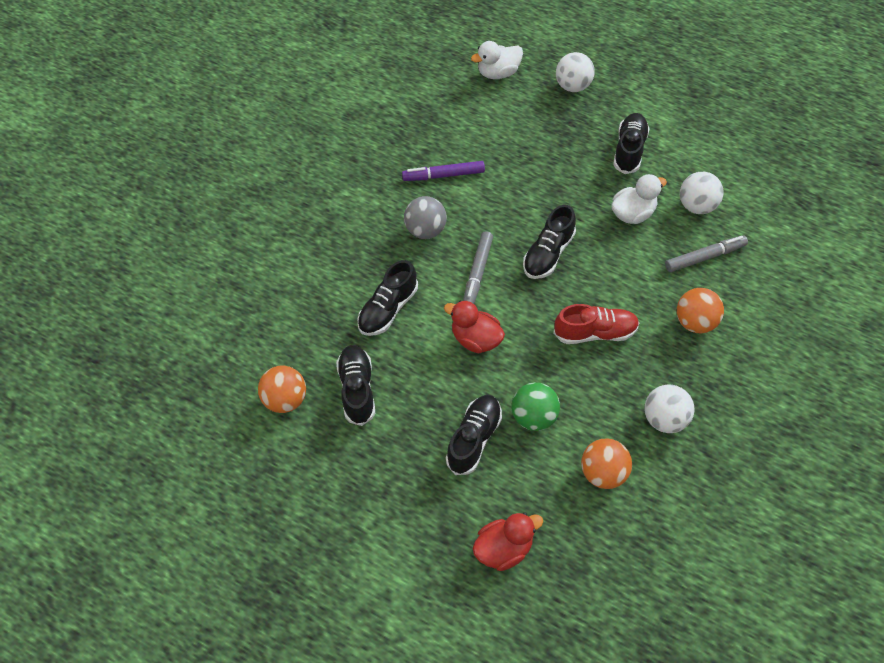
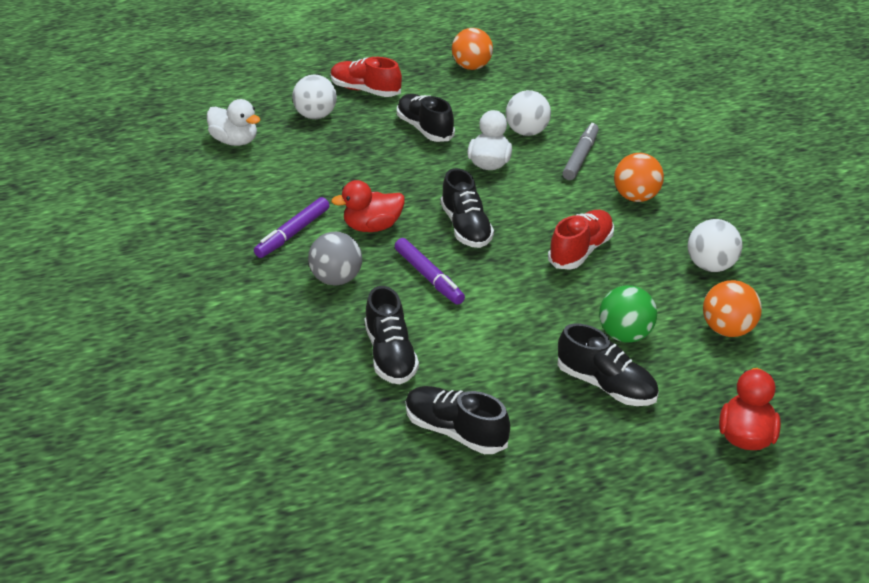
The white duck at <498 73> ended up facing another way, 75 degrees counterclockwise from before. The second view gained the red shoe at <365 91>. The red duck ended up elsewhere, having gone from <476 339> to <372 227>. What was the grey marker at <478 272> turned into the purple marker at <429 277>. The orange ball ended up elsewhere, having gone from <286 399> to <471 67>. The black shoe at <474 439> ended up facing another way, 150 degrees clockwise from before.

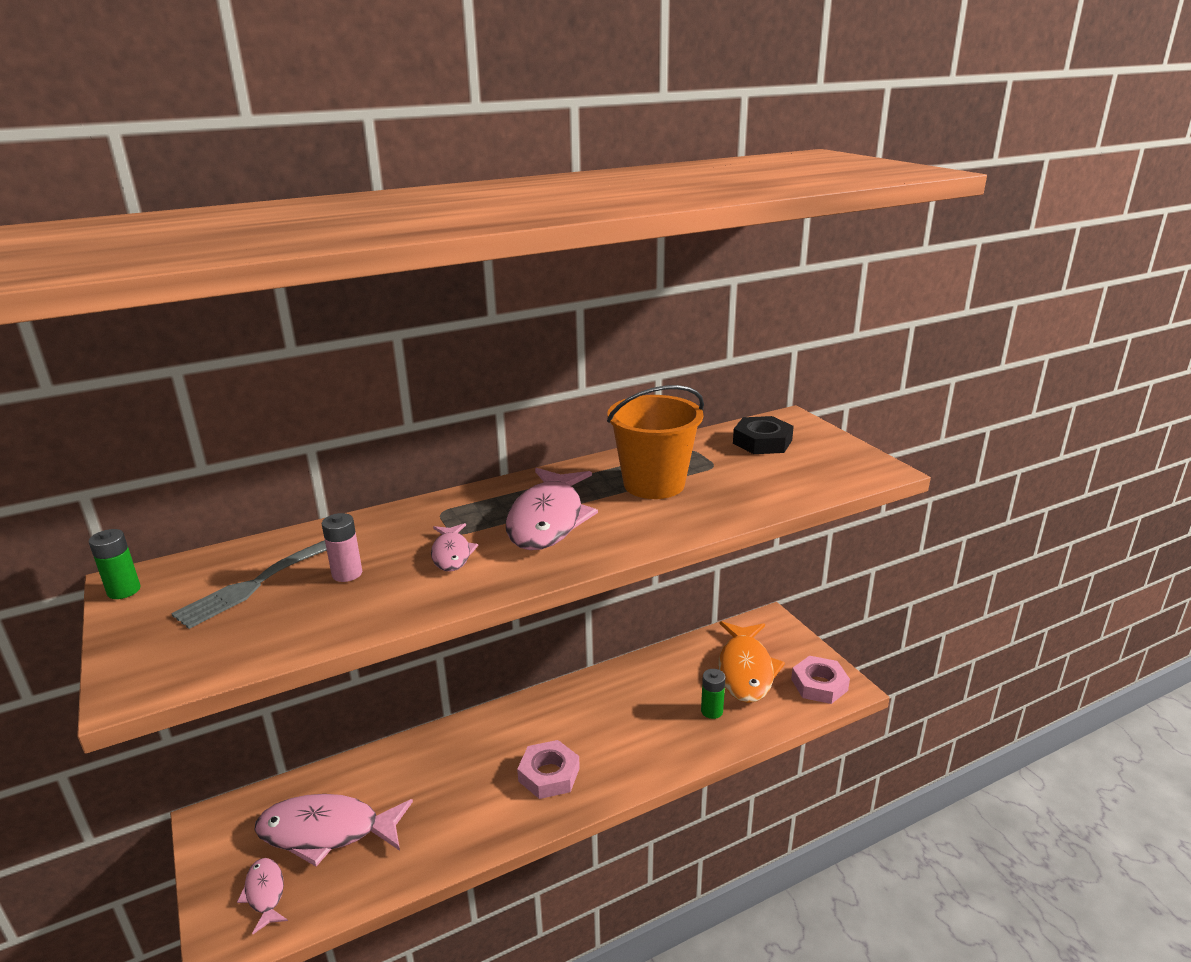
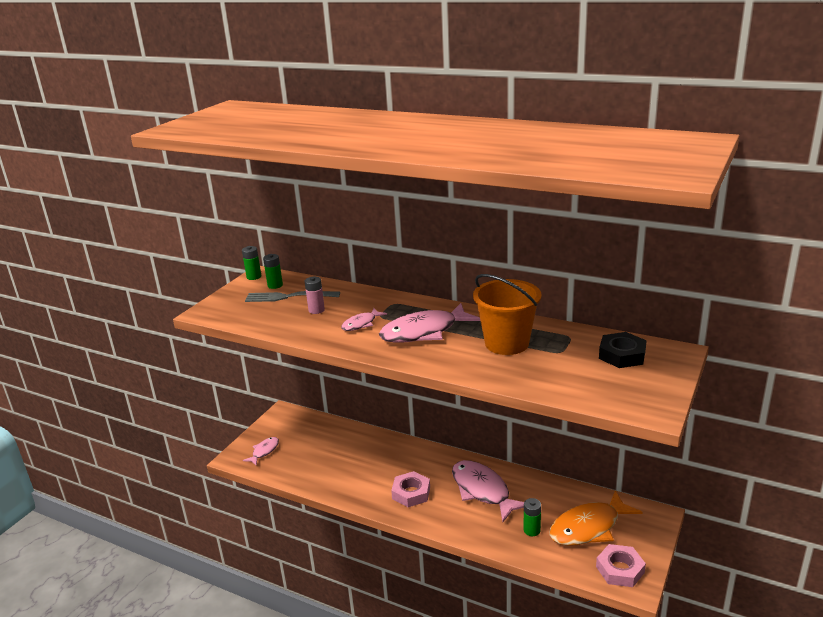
The second view gained the green battery at <275 285>. The pink fish ended up elsewhere, having gone from <327 831> to <483 491>.

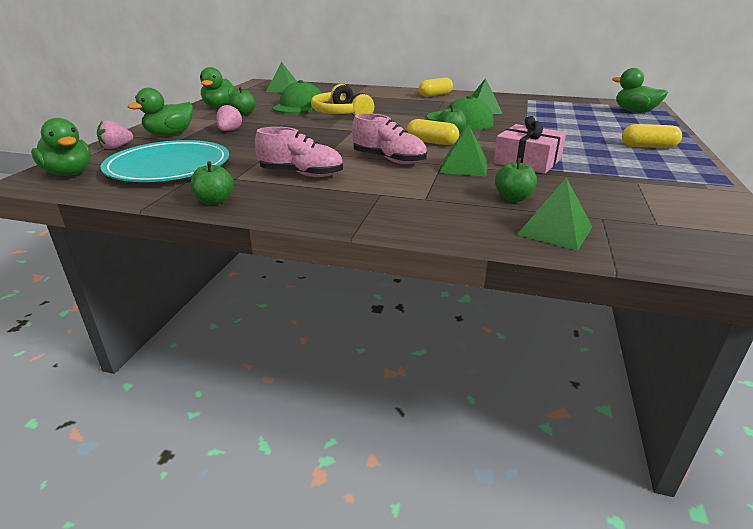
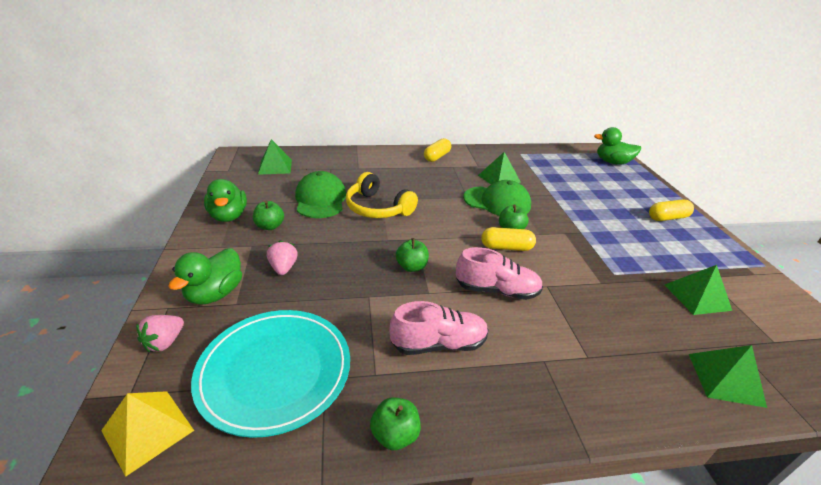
Where the green duck stood at <69 173>, the yellow pyramid came to stand at <147 430>. The green apple ended up elsewhere, having gone from <513 198> to <411 267>. The green pyramid ended up elsewhere, having gone from <464 166> to <697 297>. The second view lost the pink gift at <527 161>.

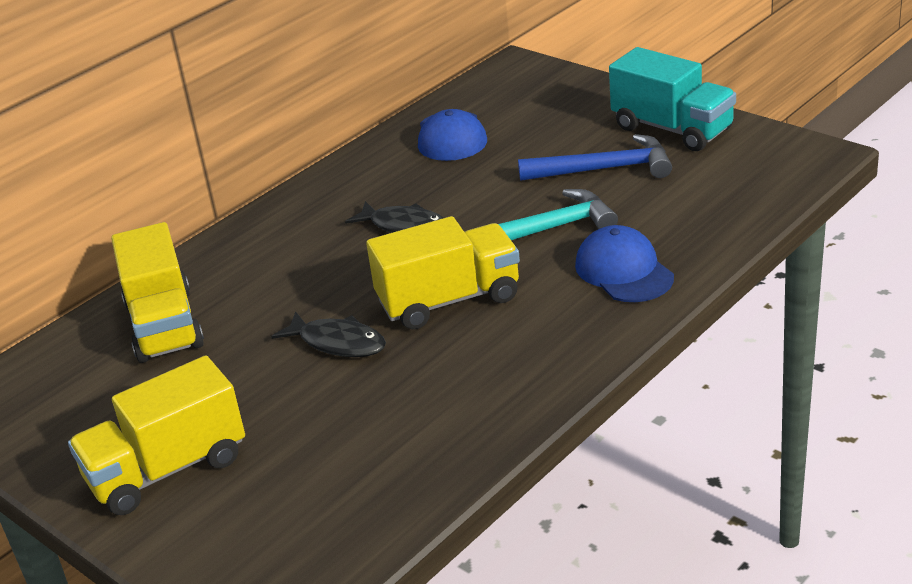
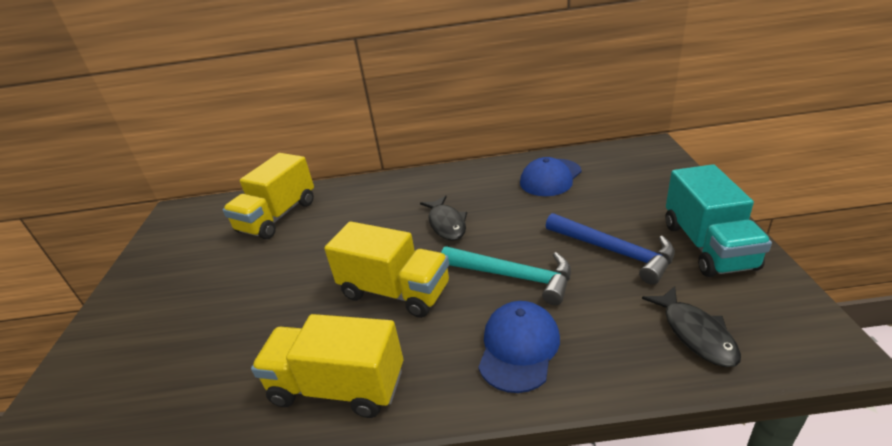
The yellow truck ended up elsewhere, having gone from <167 470> to <337 387>. The black fish ended up elsewhere, having gone from <338 343> to <695 333>.

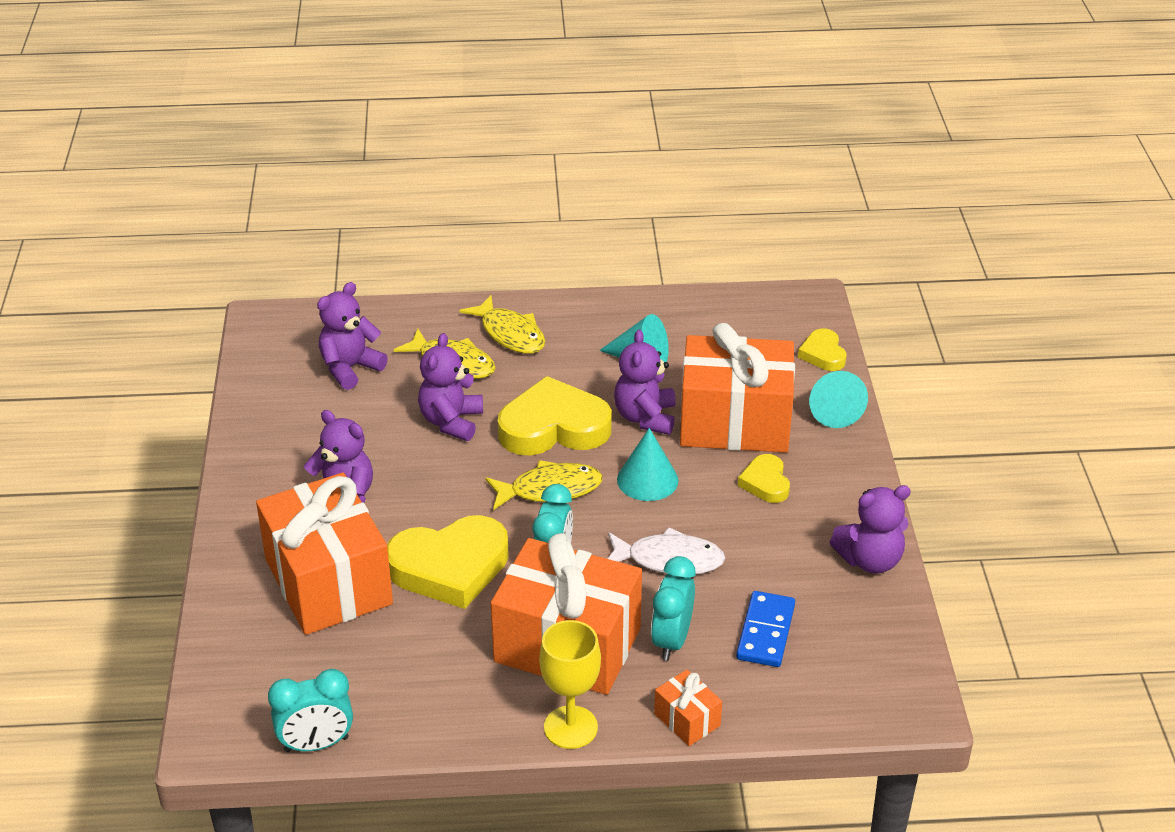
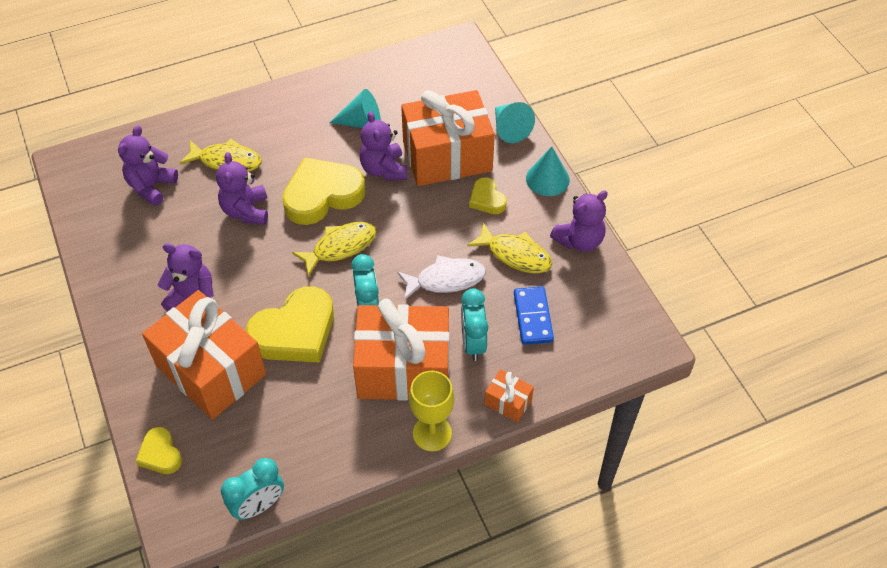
The yellow heart ended up elsewhere, having gone from <823 354> to <160 454>. The yellow fish ended up elsewhere, having gone from <510 334> to <515 255>. The turquoise cone ended up elsewhere, having gone from <647 480> to <547 179>.

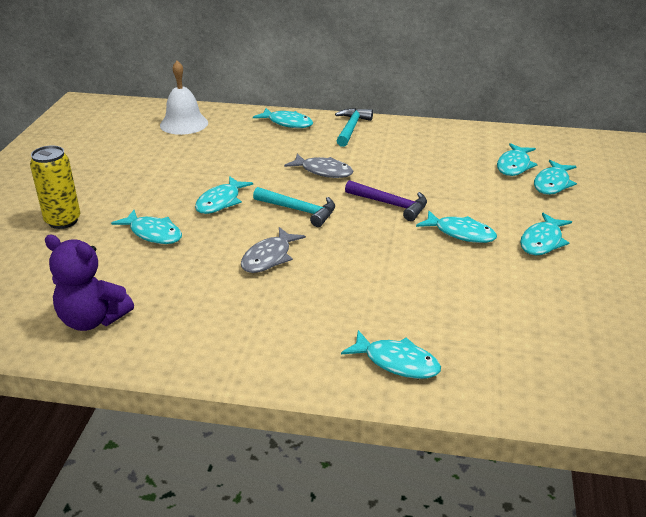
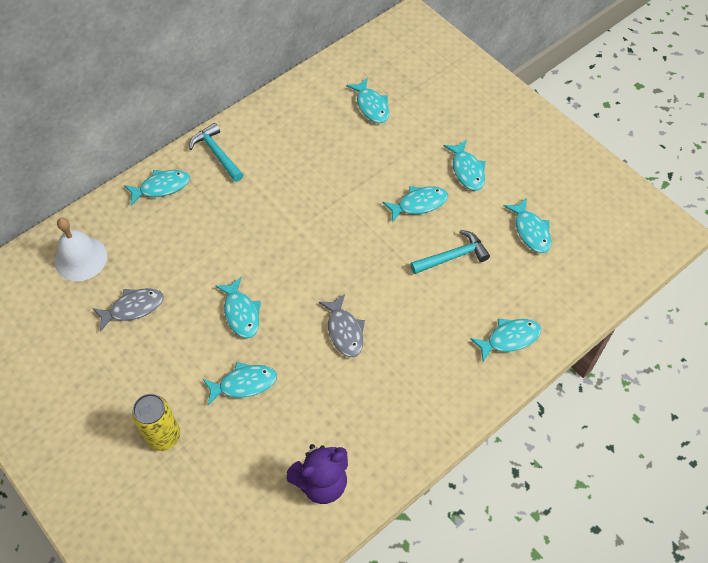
The grey fish ended up elsewhere, having gone from <323 171> to <133 308>. The turquoise hammer ended up elsewhere, having gone from <299 210> to <453 256>. The turquoise fish ended up elsewhere, having gone from <552 184> to <530 231>. The second view lost the purple hammer at <391 204>.

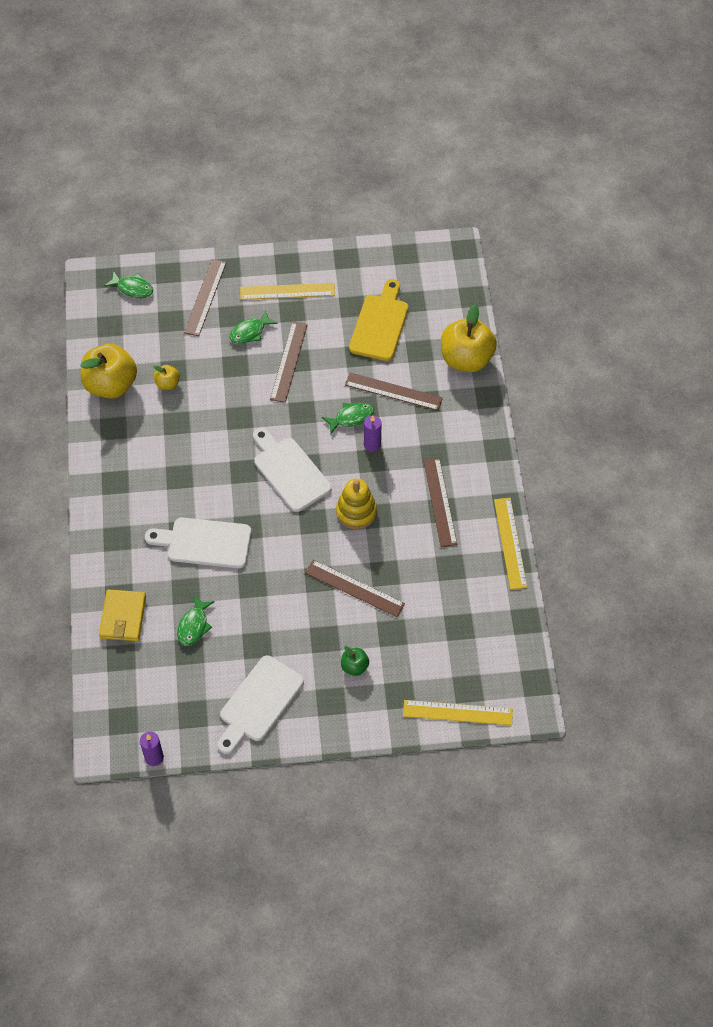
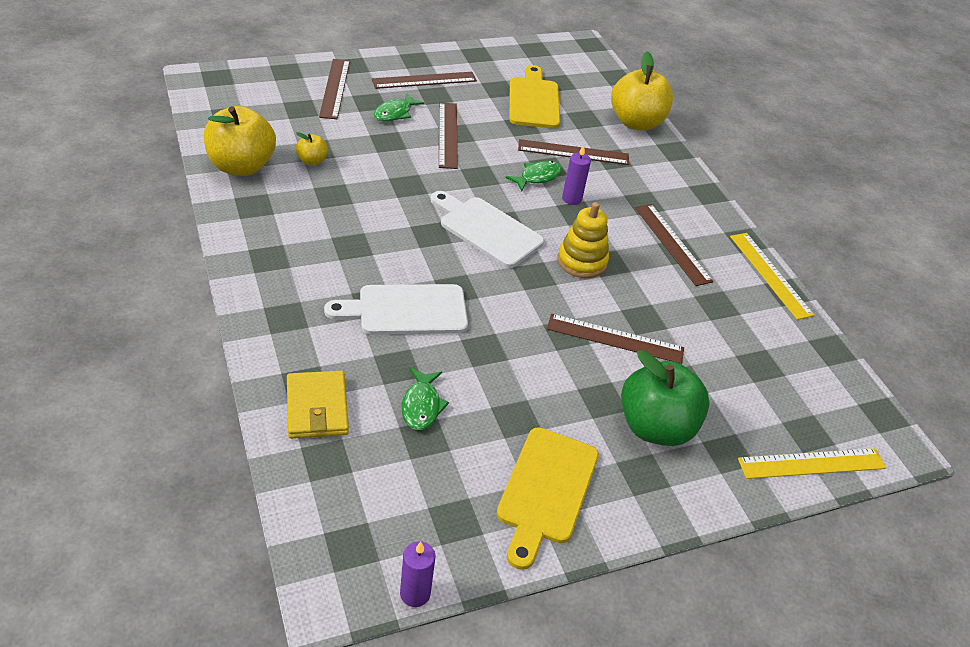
What was the yellow ruler at <287 291> turned into the brown ruler at <424 80>. What was the white cutting board at <259 703> turned into the yellow cutting board at <546 491>. The size of the green apple at <354 666> changed by a factor of 2.16. The second view lost the green fish at <132 288>.

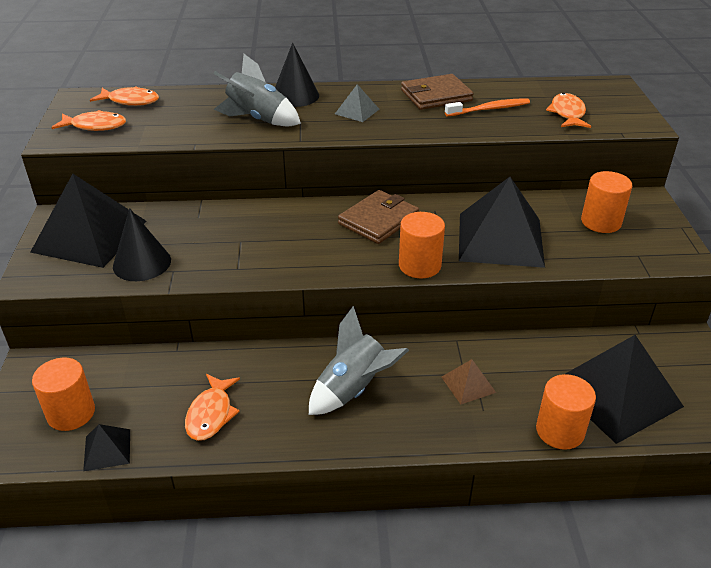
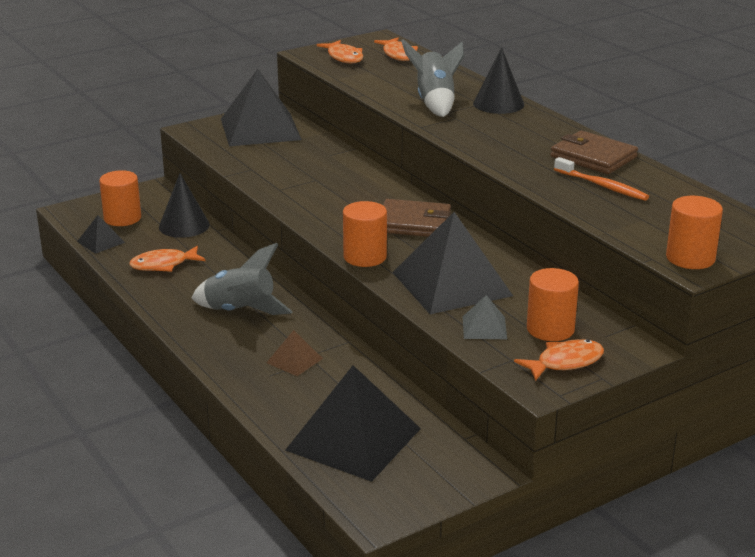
The black cone ended up elsewhere, having gone from <142 263> to <184 225>. The grey pyramid ended up elsewhere, having gone from <357 111> to <484 327>. The orange fish ended up elsewhere, having gone from <567 113> to <565 362>. The orange cylinder ended up elsewhere, having gone from <560 431> to <690 258>.

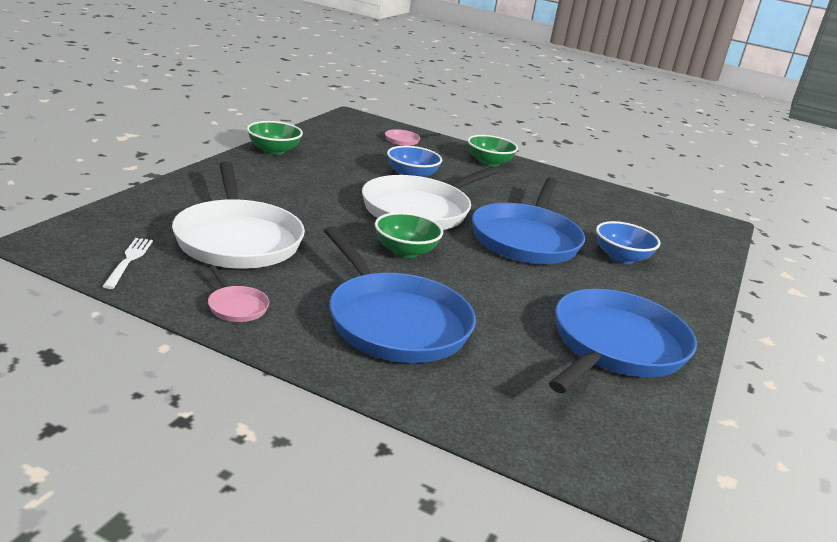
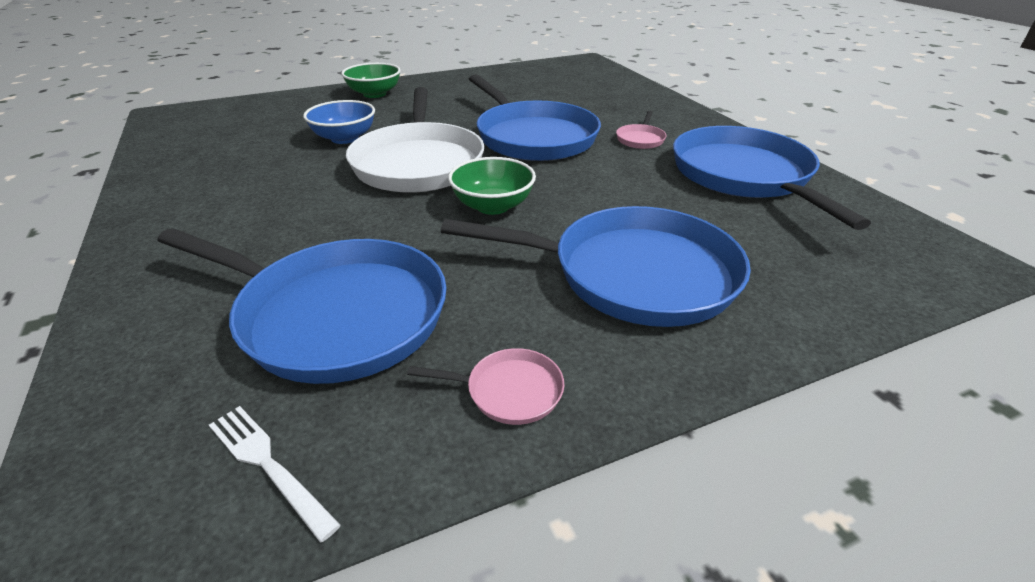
What was the white pan at <238 239> turned into the blue pan at <336 315>. The pink pan ended up elsewhere, having gone from <404 140> to <640 139>. The second view lost the green bowl at <273 150>. The second view lost the blue bowl at <621 257>.

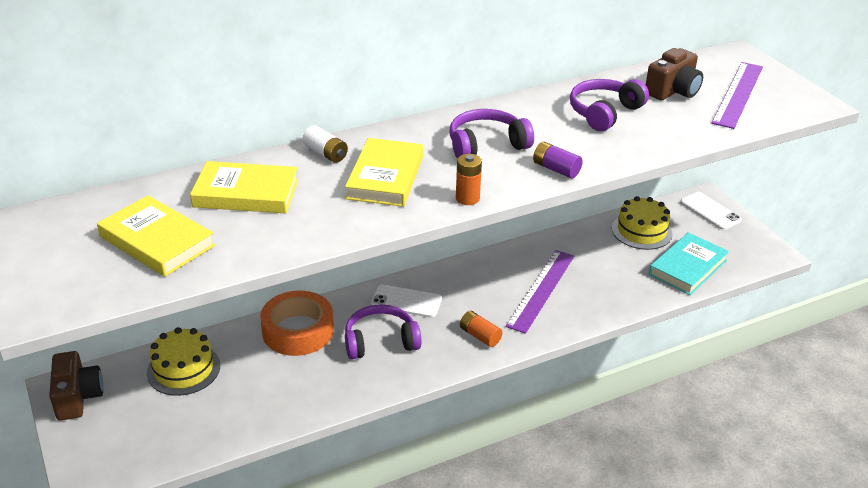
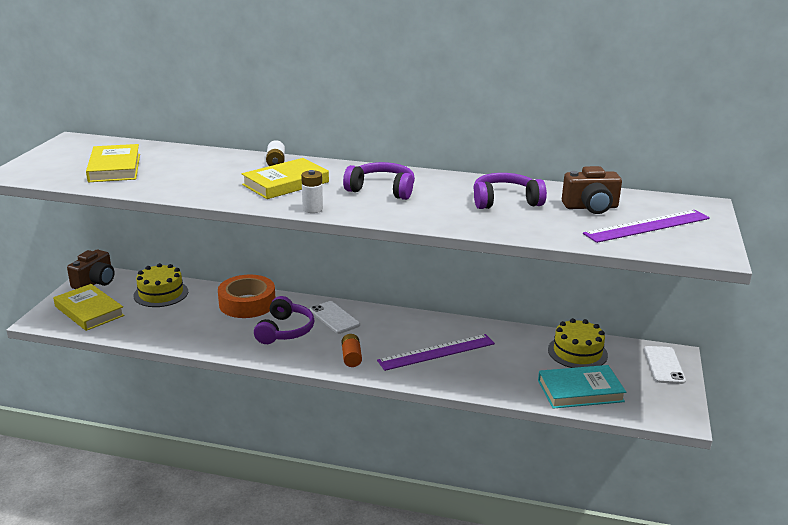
The yellow book ended up elsewhere, having gone from <246 193> to <89 311>. The purple headphones at <380 341> ended up facing another way, 75 degrees clockwise from before. What was the orange battery at <467 198> turned into the white battery at <312 209>. The second view lost the purple battery at <556 169>.

